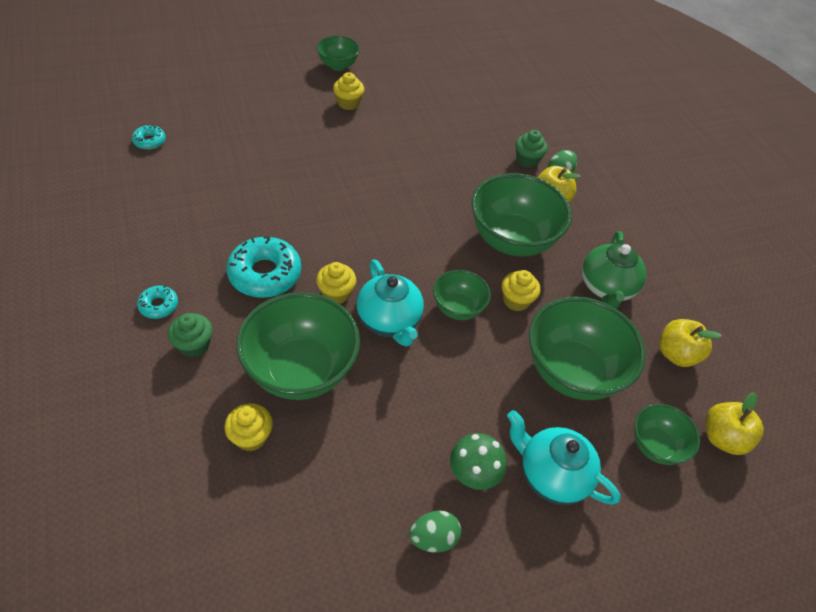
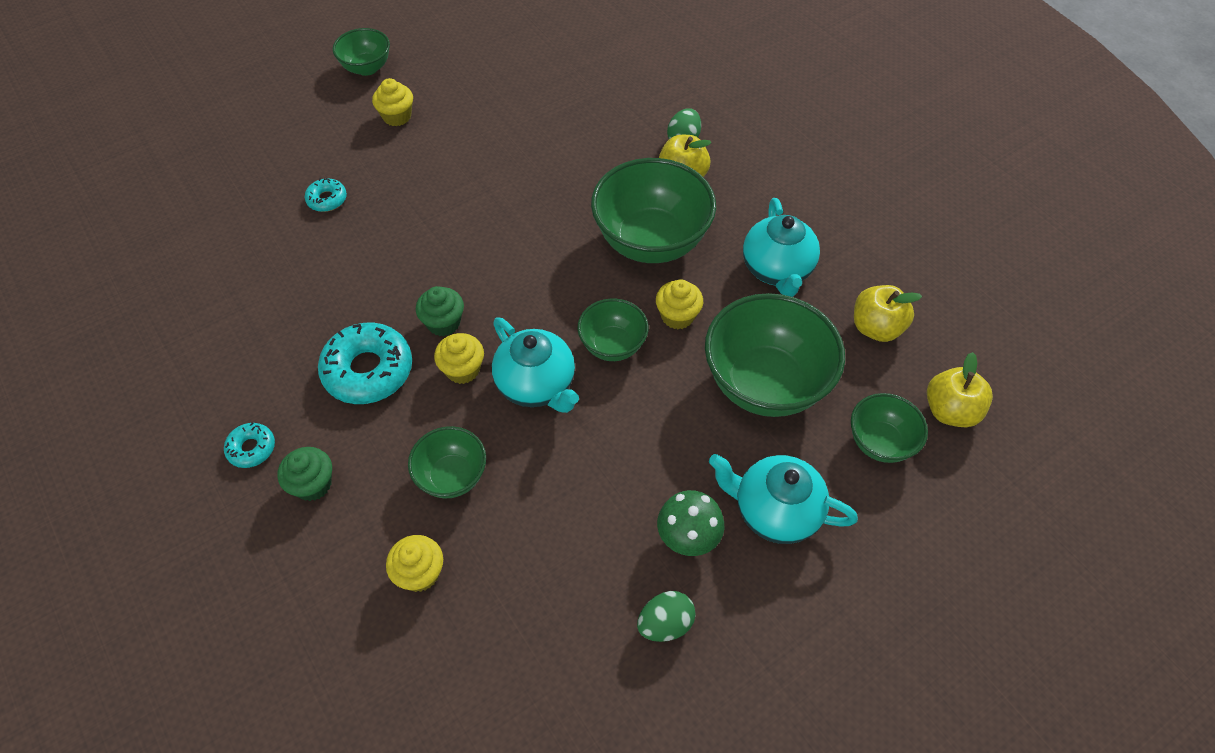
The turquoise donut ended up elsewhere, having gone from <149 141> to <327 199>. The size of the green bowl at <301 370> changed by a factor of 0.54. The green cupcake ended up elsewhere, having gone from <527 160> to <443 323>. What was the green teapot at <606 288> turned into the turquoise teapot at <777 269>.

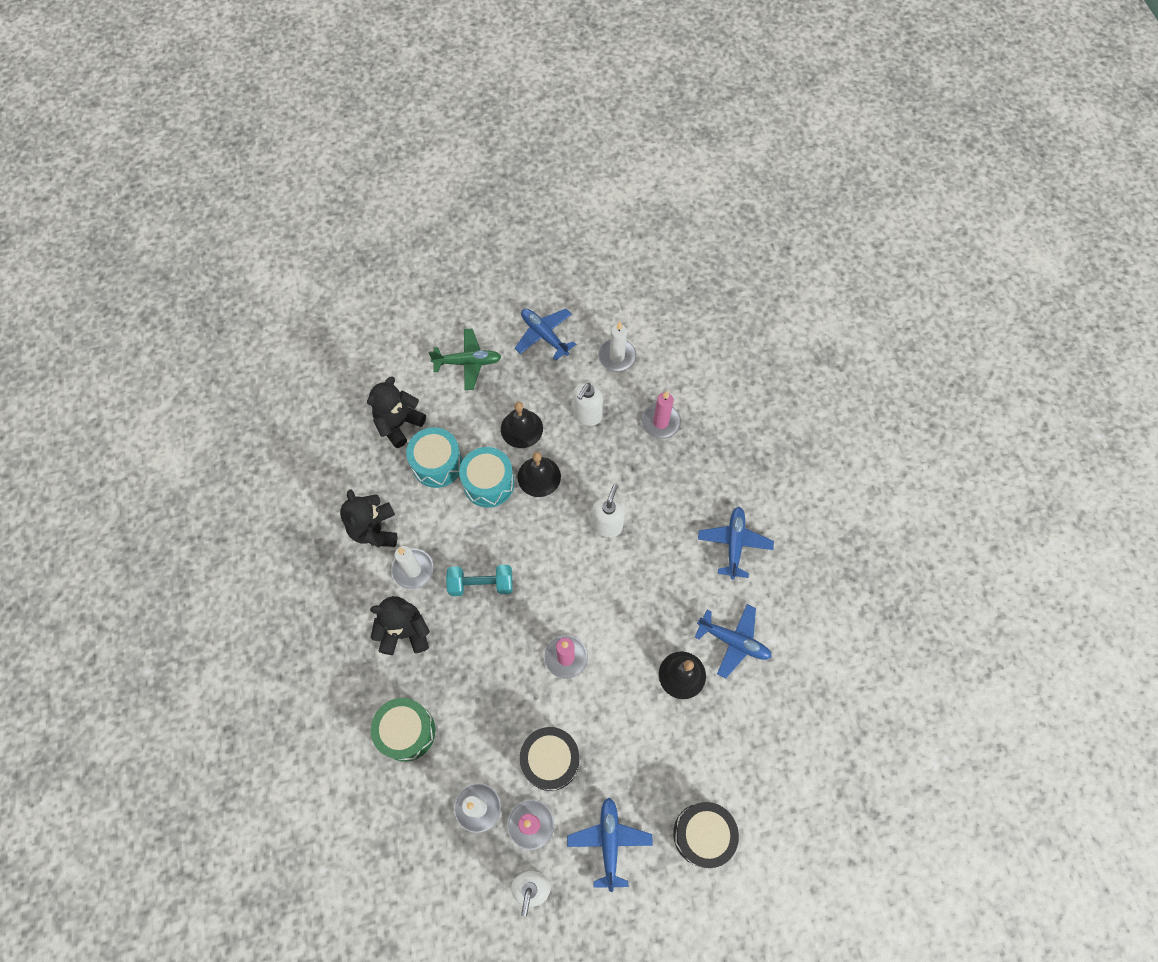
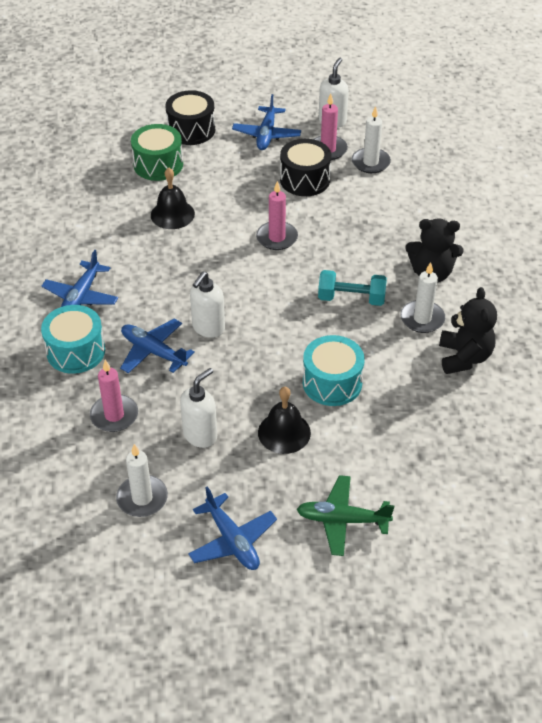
The turquoise drum ended up elsewhere, having gone from <437 464> to <76 351>. The blue plane ended up elsewhere, having gone from <733 641> to <153 352>. The green drum ended up elsewhere, having gone from <407 731> to <158 164>. The second view lost the black teddy bear at <399 424>. The second view lost the black bell at <539 476>.

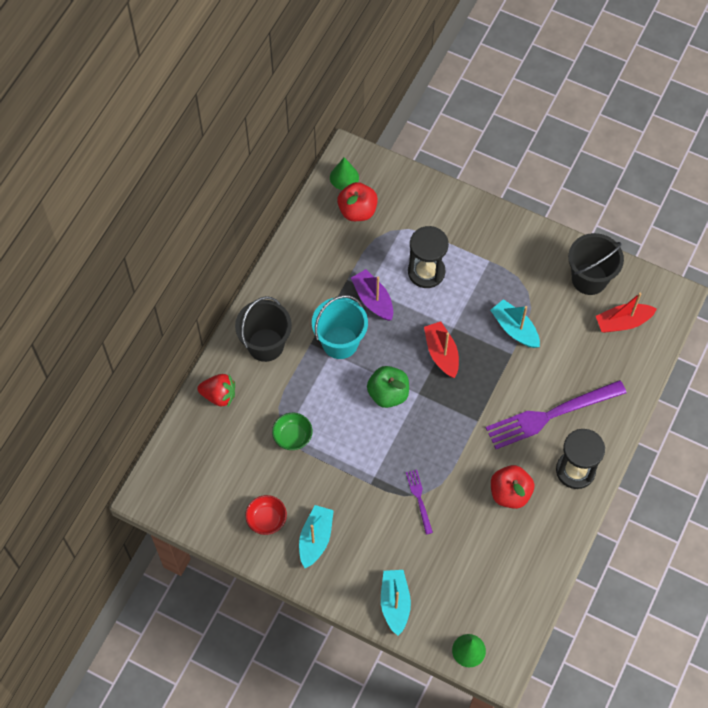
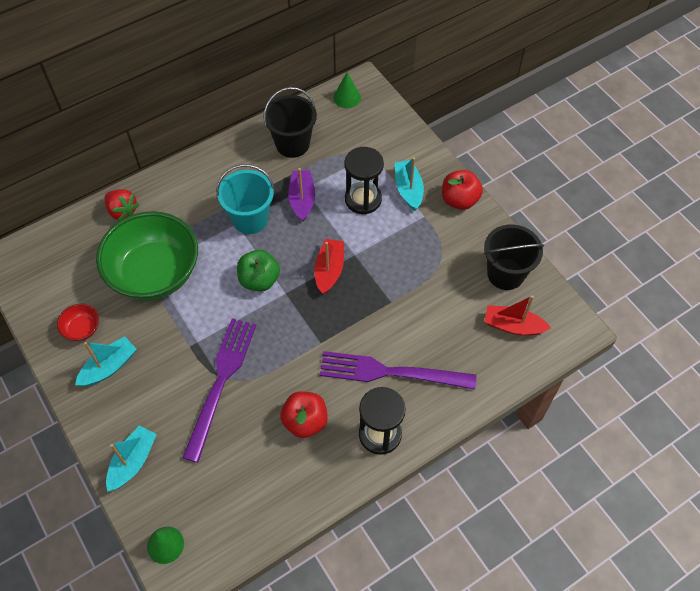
The size of the green bowl at <292 437> changed by a factor of 2.47. The size of the purple fork at <419 499> changed by a factor of 2.19. The black bucket ended up elsewhere, having gone from <265 345> to <292 144>. The turquoise boat ended up elsewhere, having gone from <514 329> to <408 189>. The red apple ended up elsewhere, having gone from <357 211> to <459 200>.

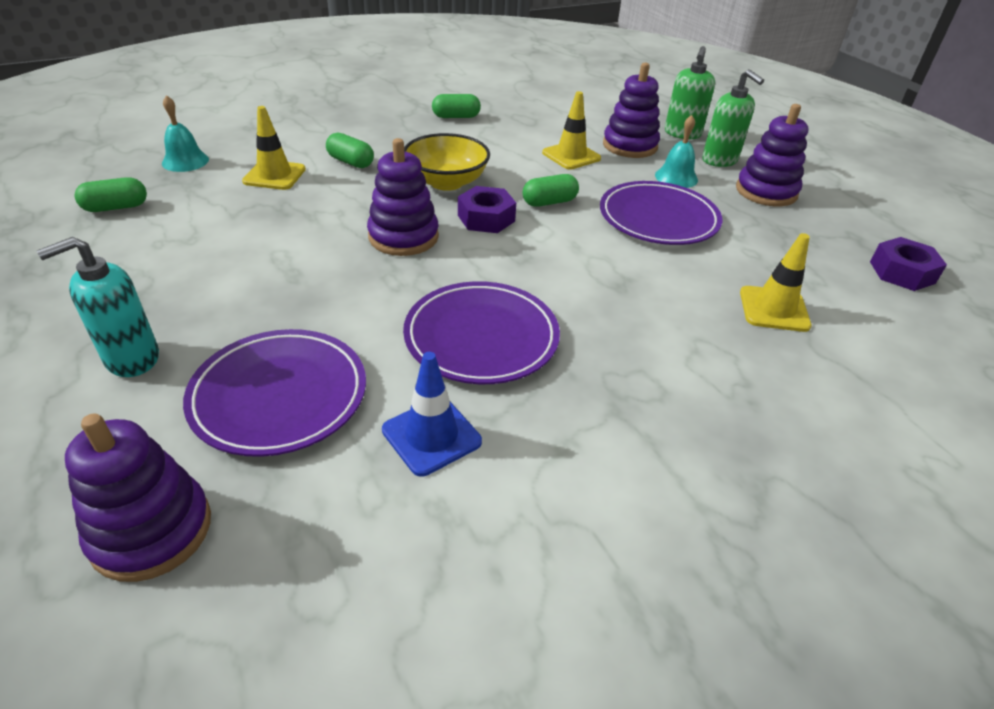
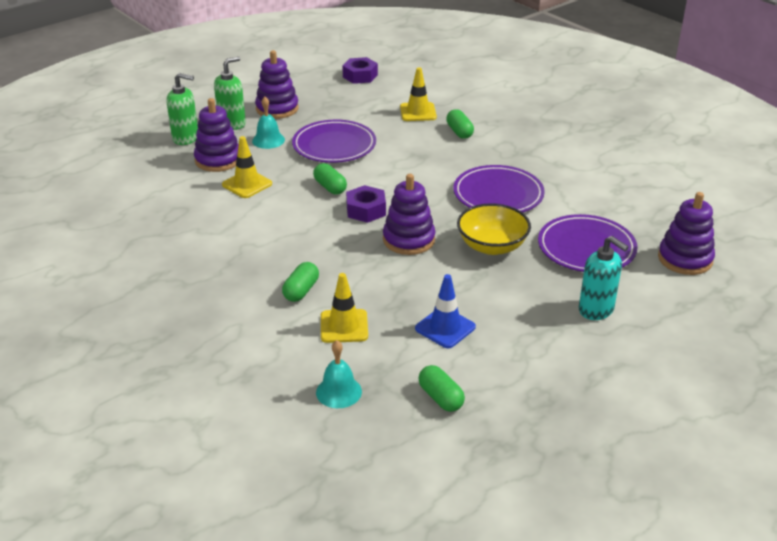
The blue traffic cone ended up elsewhere, having gone from <431 436> to <445 328>. The green capsule ended up elsewhere, having gone from <456 117> to <459 132>. The yellow bowl ended up elsewhere, having gone from <446 182> to <492 246>.

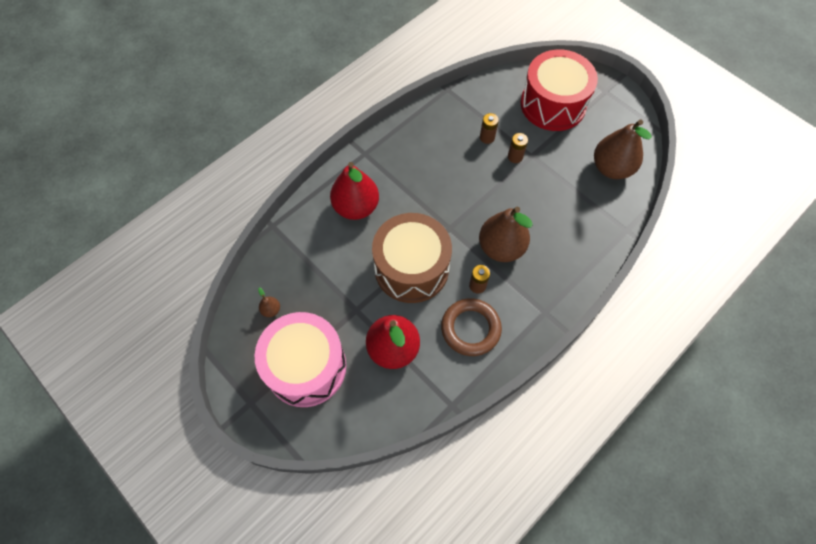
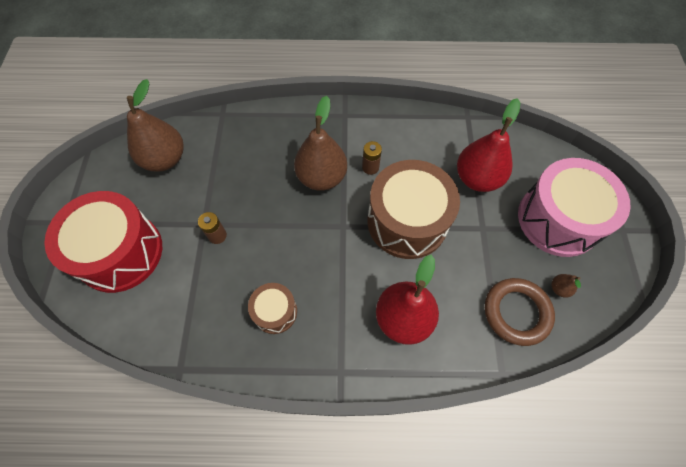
The second view gained the brown drum at <275 312>. The brown ring ended up elsewhere, having gone from <470 328> to <516 312>. The second view lost the brown battery at <487 137>.

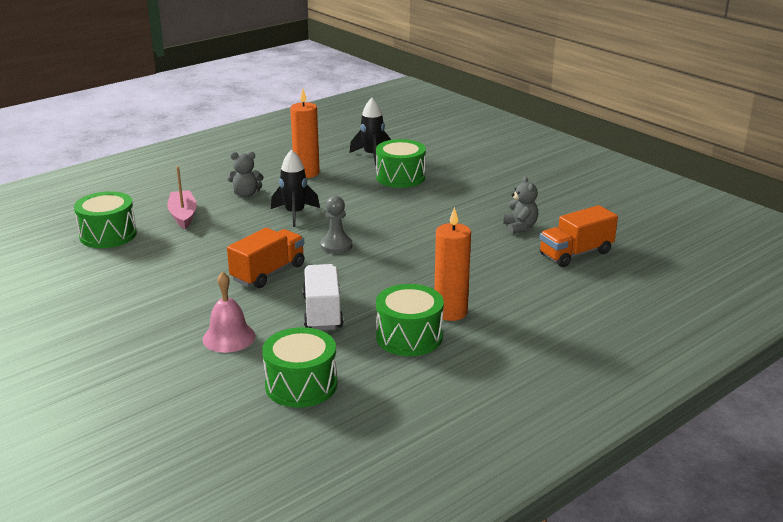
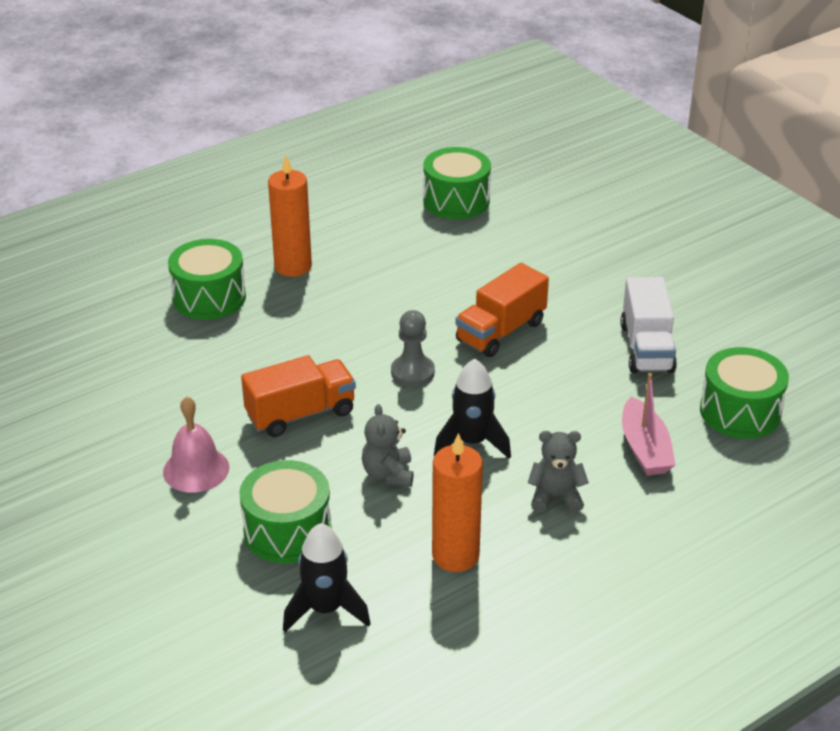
The pink bell ended up elsewhere, having gone from <229 337> to <196 469>. The green drum ended up elsewhere, having gone from <409 337> to <209 297>. The orange truck ended up elsewhere, having gone from <576 254> to <300 414>. The grey teddy bear ended up elsewhere, having gone from <520 227> to <388 474>. The white truck ended up elsewhere, having gone from <322 312> to <646 348>.

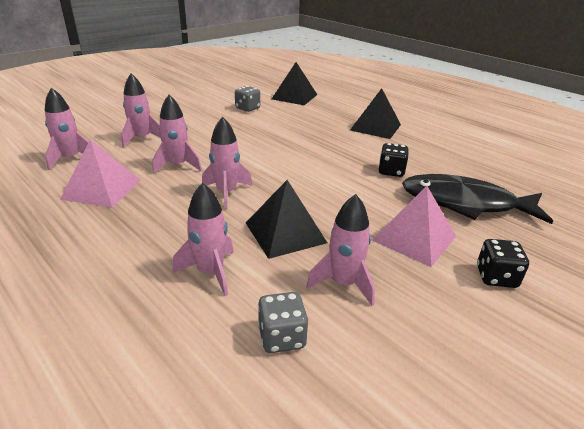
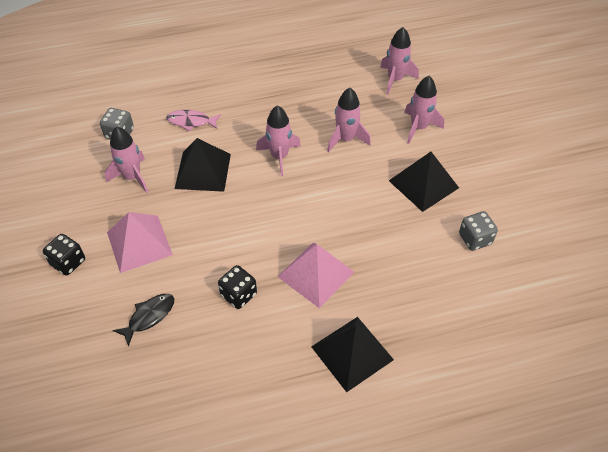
The size of the black fish at <465 203> changed by a factor of 0.46. Where the pink rocket stood at <210 272>, the pink fish came to stand at <191 121>. The pink pyramid ended up elsewhere, having gone from <102 189> to <316 274>. The black pyramid ended up elsewhere, having gone from <294 96> to <423 184>.

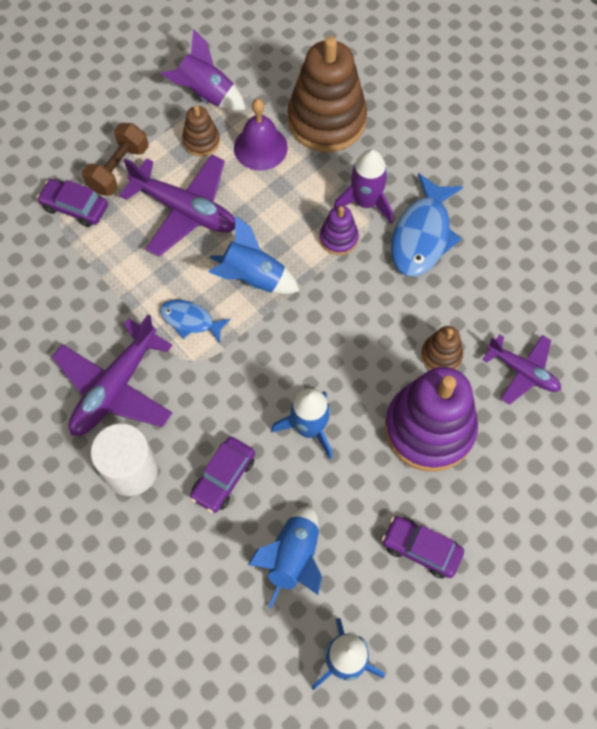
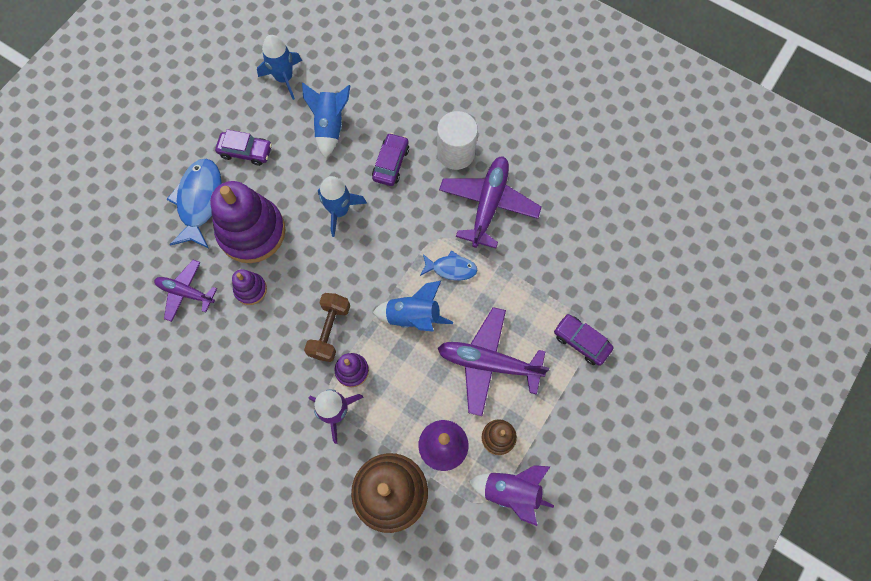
The blue fish ended up elsewhere, having gone from <422 235> to <199 201>. What was the brown stacking toy at <441 355> turned into the purple stacking toy at <250 289>. The brown dumbbell ended up elsewhere, having gone from <119 169> to <330 331>. The purple car at <75 207> ended up facing another way, 150 degrees counterclockwise from before.

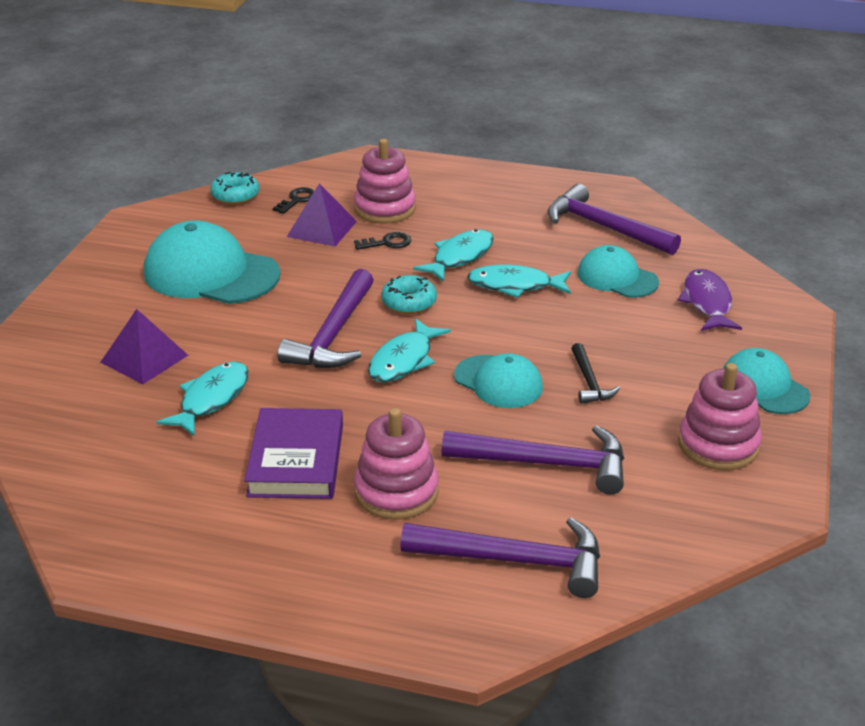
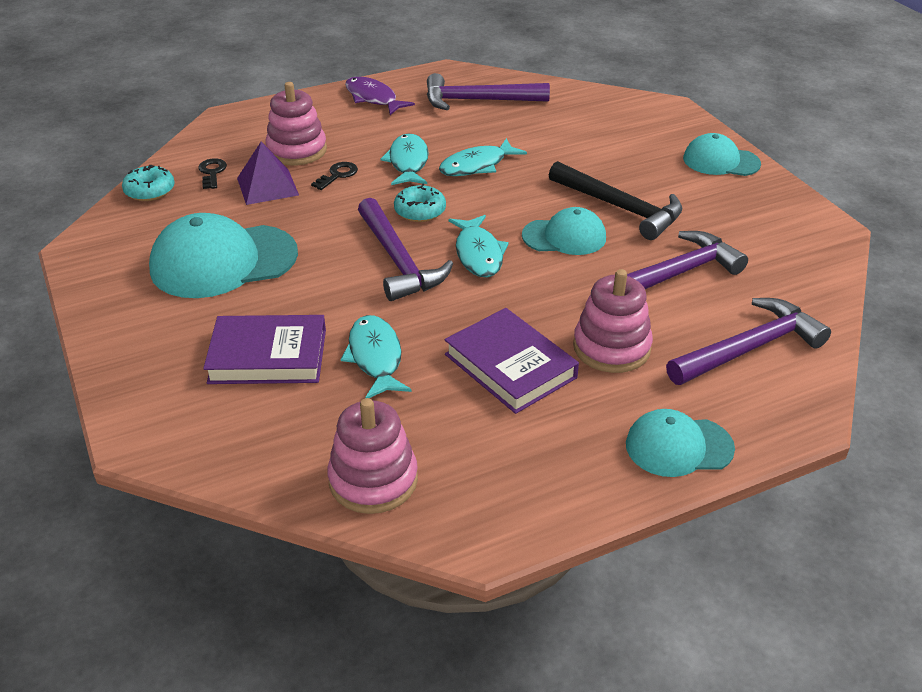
Where the purple pyramid stood at <144 358>, the purple book came to stand at <268 356>. The pink stacking toy ended up elsewhere, having gone from <718 445> to <373 480>. The purple fish ended up elsewhere, having gone from <707 303> to <373 98>. The size of the black hammer at <589 382> changed by a factor of 1.90. The turquoise cap ended up elsewhere, having gone from <617 278> to <678 446>.

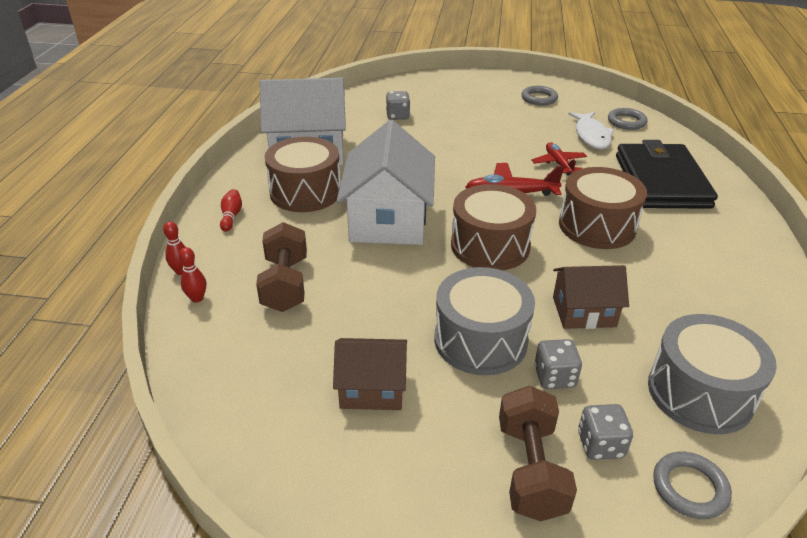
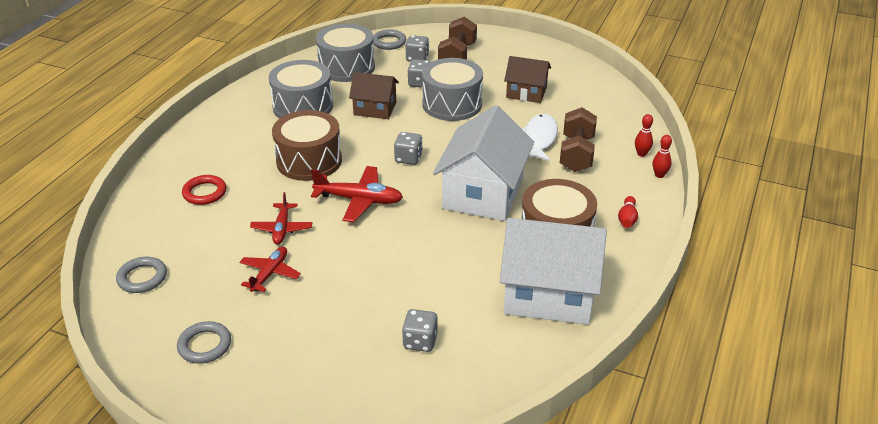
Where the black wallet stood at <661 181>, the red ring came to stand at <204 193>. The second view gained the red plane at <270 274>. The second view gained the grey drum at <303 106>. Where the brown drum stood at <490 246>, the grey dice came to stand at <408 158>. The white fish ended up elsewhere, having gone from <591 136> to <539 139>.

